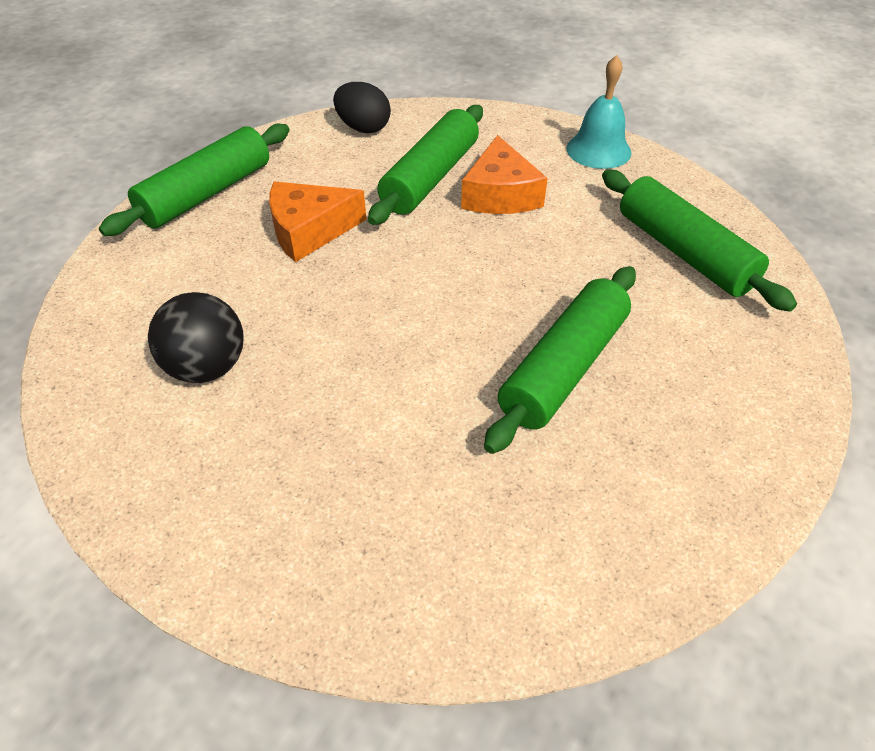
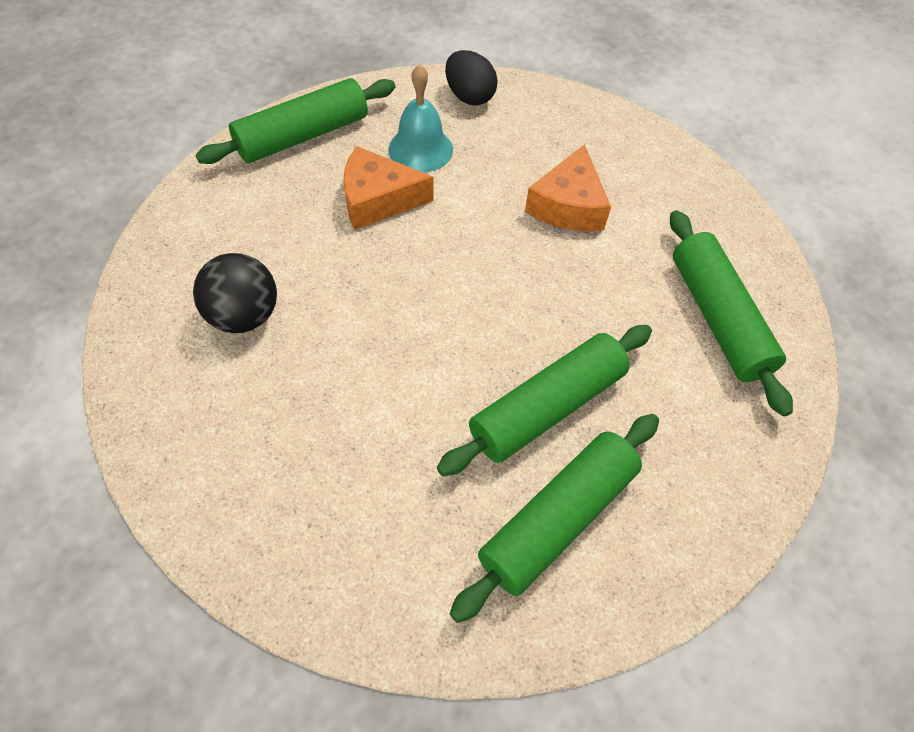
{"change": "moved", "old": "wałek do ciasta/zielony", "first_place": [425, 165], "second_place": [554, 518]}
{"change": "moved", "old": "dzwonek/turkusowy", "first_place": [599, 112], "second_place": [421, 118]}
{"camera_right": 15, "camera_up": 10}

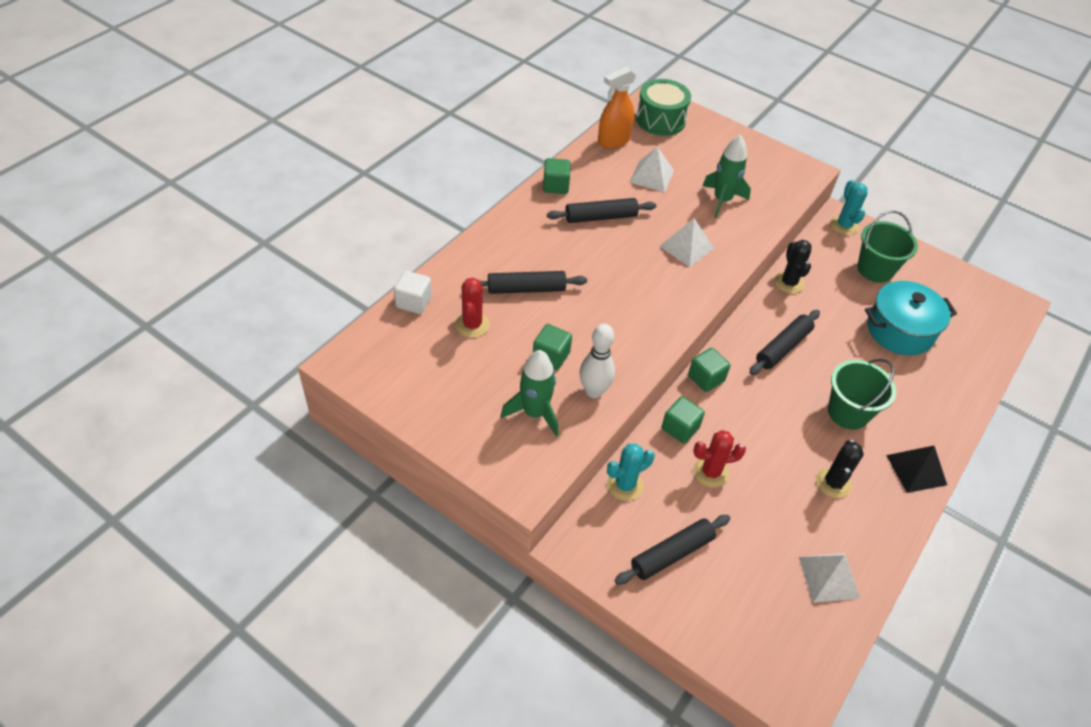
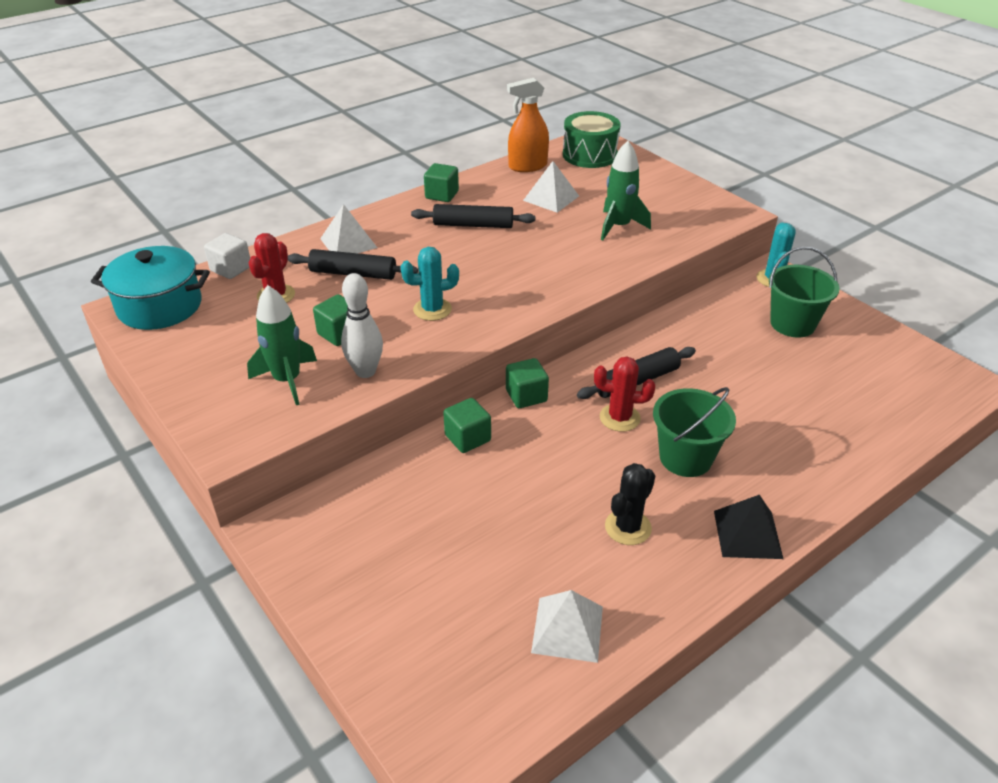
{"change": "moved", "old": "kaktus/turkusowy", "first_place": [631, 472], "second_place": [430, 284]}
{"change": "removed", "old": "wałek do ciasta/czarny", "first_place": [672, 550]}
{"change": "moved", "old": "piramida/biały", "first_place": [686, 242], "second_place": [348, 228]}
{"change": "moved", "old": "kaktus/czerwony", "first_place": [719, 459], "second_place": [624, 394]}
{"change": "removed", "old": "kaktus/czarny", "first_place": [793, 267]}
{"change": "moved", "old": "garnek/turkusowy", "first_place": [911, 318], "second_place": [150, 288]}
{"camera_right": 20, "camera_up": -10}

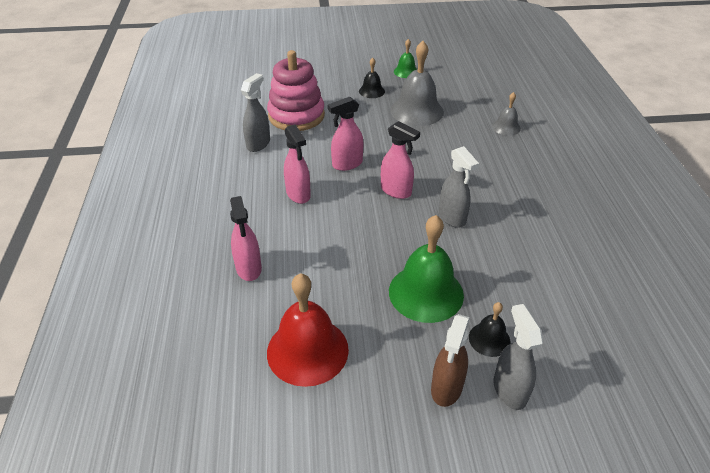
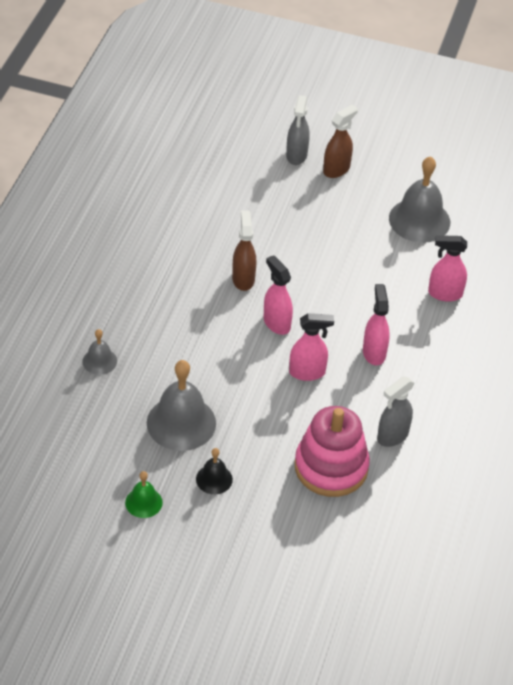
{"change": "turned", "old": "spryskiwacz/różowy", "first_place": [246, 238], "second_place": [447, 268], "degrees": -90}
{"change": "recoloured", "old": "dzwonek/czerwony", "new": "dzwonek/szary", "first_place": [308, 330], "second_place": [419, 199]}
{"change": "removed", "old": "dzwonek/zielony", "first_place": [426, 269]}
{"change": "recoloured", "old": "spryskiwacz/szary", "new": "spryskiwacz/brązowy", "first_place": [459, 187], "second_place": [244, 251]}
{"change": "removed", "old": "dzwonek/czarny", "first_place": [489, 329]}
{"camera_right": -160, "camera_up": 5}

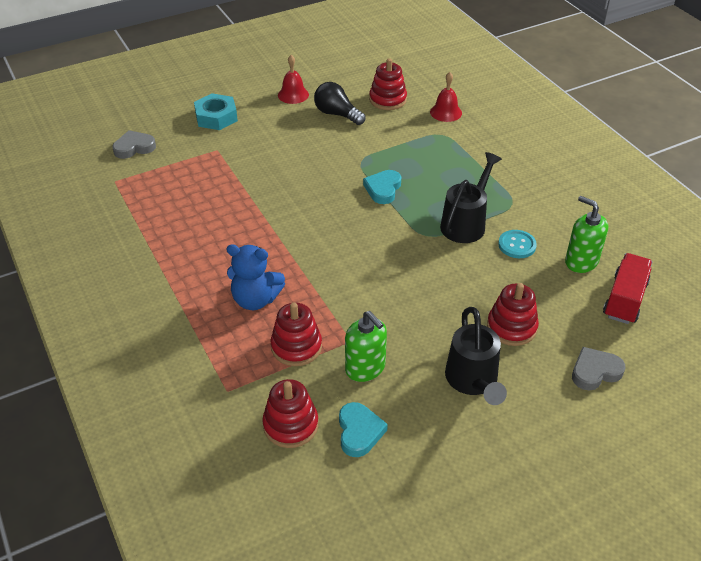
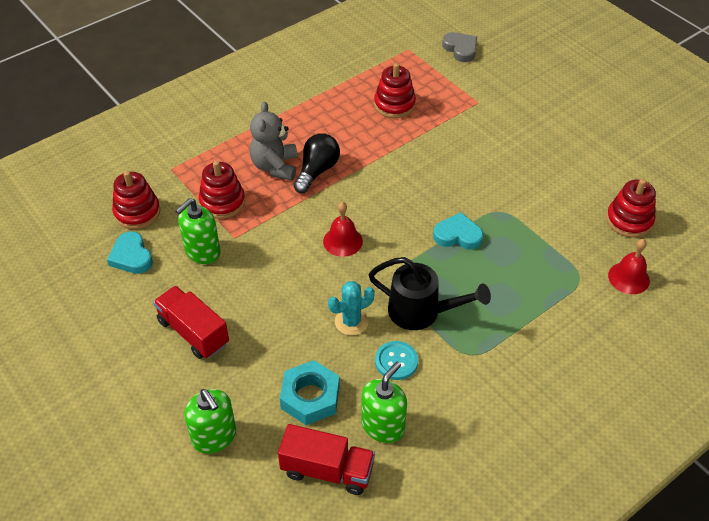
{"change": "moved", "old": "nakrętka/turkusowy", "first_place": [216, 111], "second_place": [310, 392]}
{"change": "recoloured", "old": "miś/niebieski", "new": "miś/szary", "first_place": [256, 277], "second_place": [274, 141]}
{"change": "moved", "old": "dzwonek/czerwony", "first_place": [293, 79], "second_place": [343, 229]}
{"change": "moved", "old": "żarówka/czarny", "first_place": [339, 103], "second_place": [317, 163]}
{"change": "turned", "old": "serce/turkusowy", "first_place": [363, 429], "second_place": [130, 252], "degrees": 75}
{"change": "replaced", "old": "konewka/czarny", "new": "ciężarówka/czerwony", "first_place": [476, 356], "second_place": [191, 322]}
{"change": "moved", "old": "zabawka nakładanka/czerwony", "first_place": [513, 314], "second_place": [395, 90]}
{"change": "replaced", "old": "serce/szary", "new": "dozownik mydła/zielony", "first_place": [598, 368], "second_place": [210, 421]}
{"change": "added", "new": "kaktus/turkusowy", "second_place": [351, 308]}
{"camera_right": 80, "camera_up": 5}

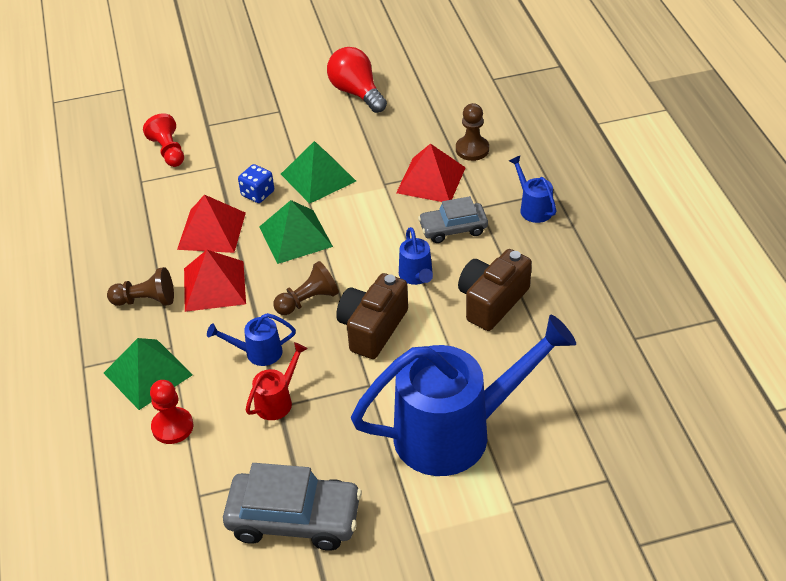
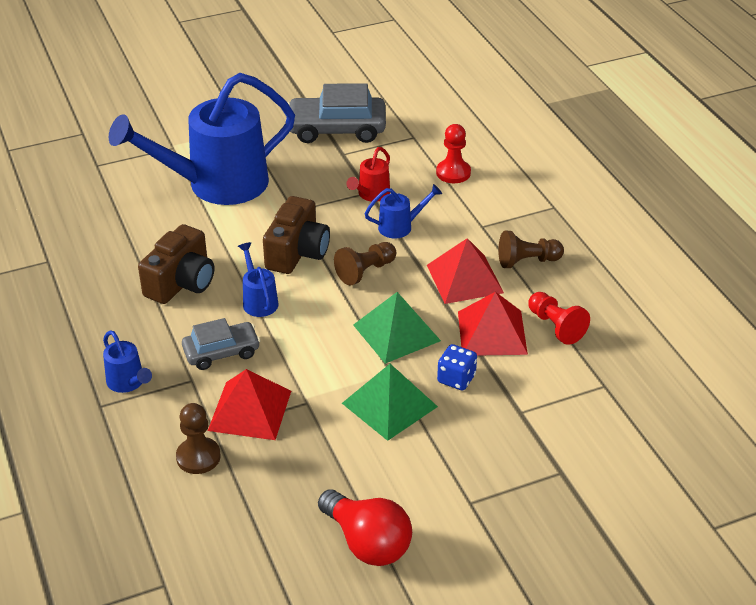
{"change": "removed", "old": "piramida/zielony", "first_place": [148, 374]}
{"change": "moved", "old": "pionek/czerwony", "first_place": [163, 140], "second_place": [559, 318]}
{"camera_right": 170, "camera_up": -5}

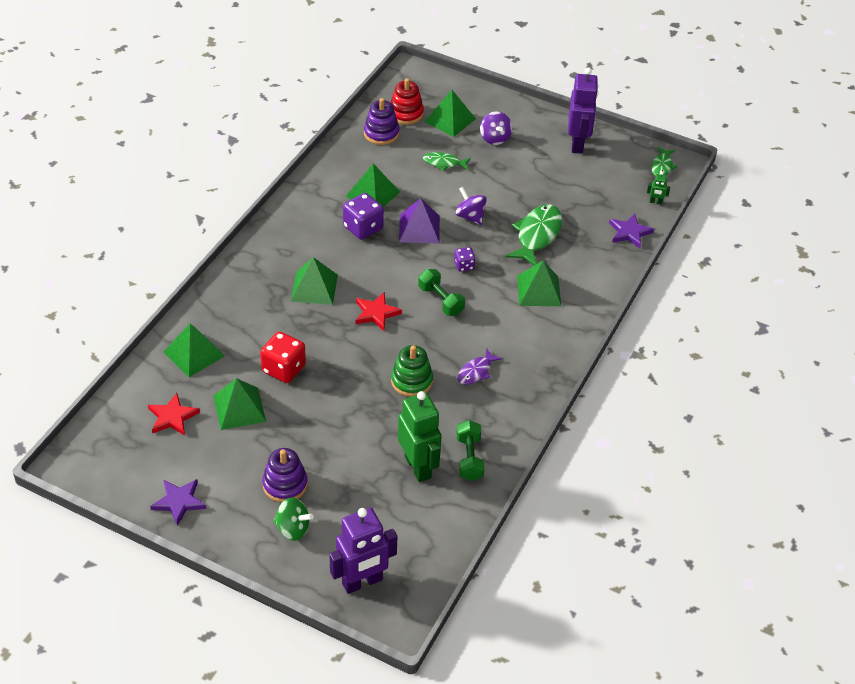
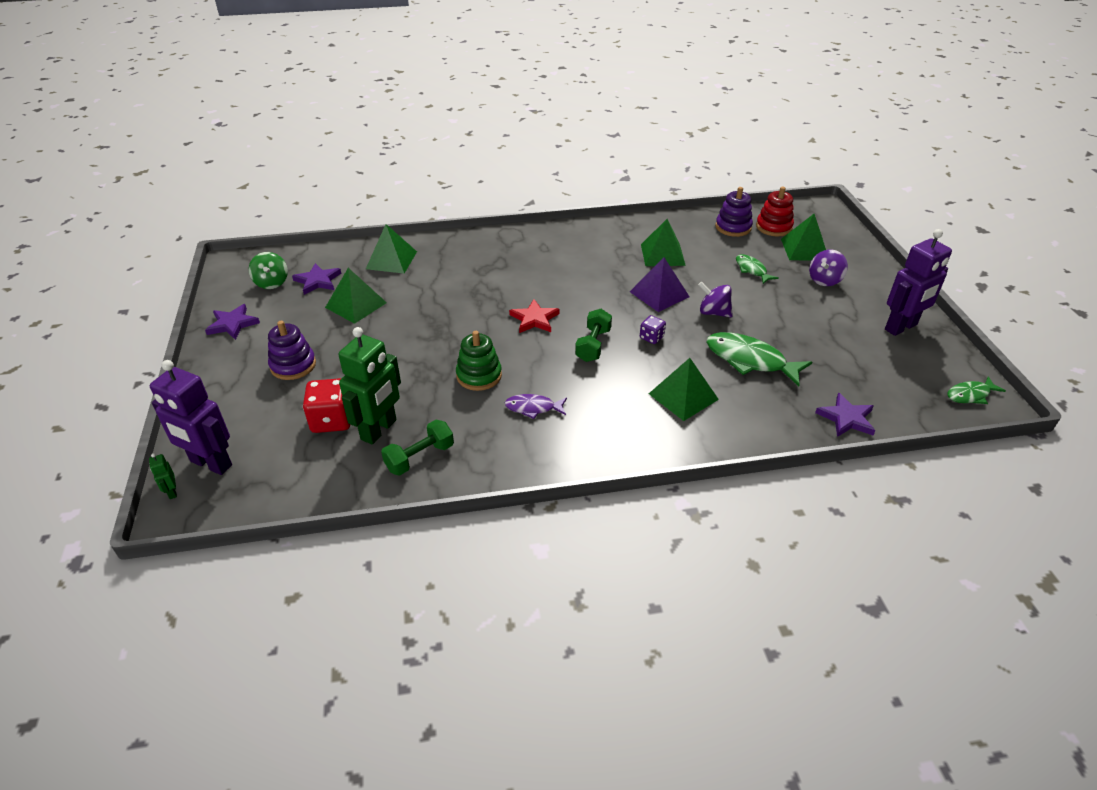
{"change": "recoloured", "old": "gwiazda/czerwony", "new": "gwiazda/fioletowy", "first_place": [174, 414], "second_place": [316, 279]}
{"change": "moved", "old": "kostka do gry/czerwony", "first_place": [283, 357], "second_place": [326, 405]}
{"change": "moved", "old": "bączek/zielony", "first_place": [293, 519], "second_place": [268, 270]}
{"change": "removed", "old": "piramida/zielony", "first_place": [314, 281]}
{"change": "removed", "old": "kostka do gry/fioletowy", "first_place": [363, 216]}
{"change": "turned", "old": "bączek/fioletowy", "first_place": [471, 206], "second_place": [715, 299], "degrees": -75}
{"change": "turned", "old": "ryba/zielony", "first_place": [533, 234], "second_place": [759, 359], "degrees": -135}
{"change": "moved", "old": "robot/zielony", "first_place": [658, 188], "second_place": [163, 476]}
{"camera_right": 55, "camera_up": -5}

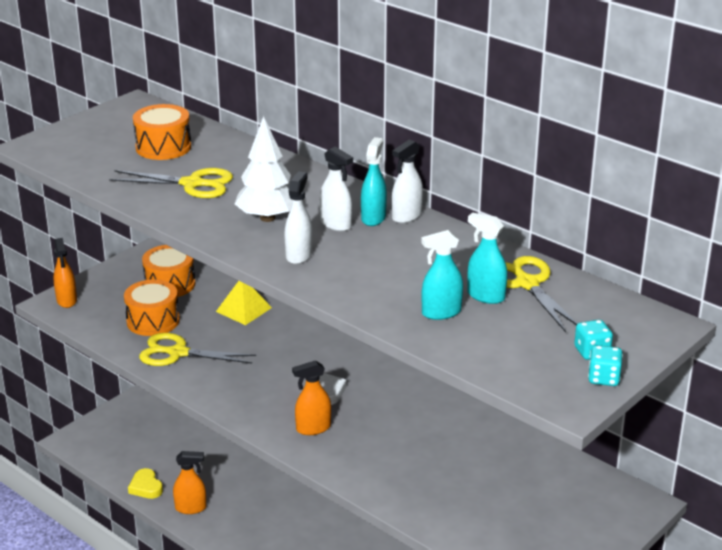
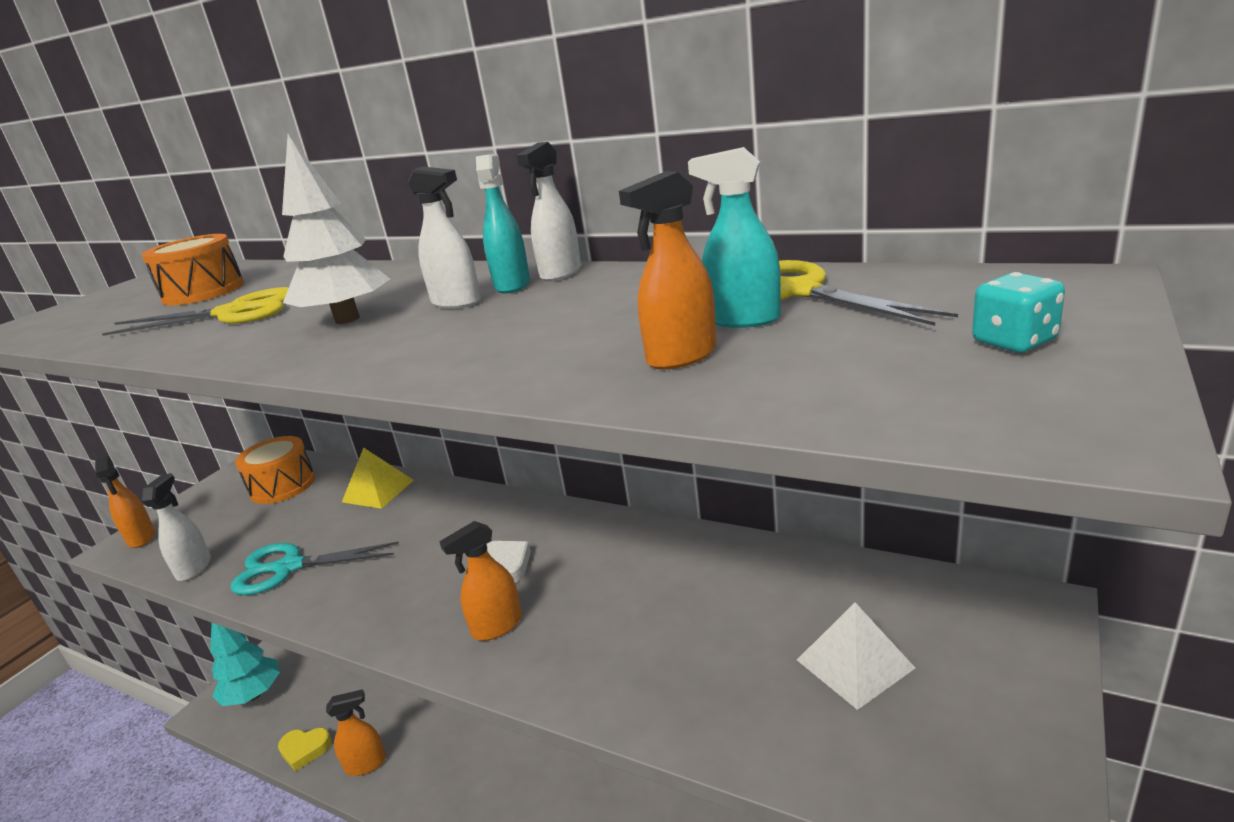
{"change": "removed", "old": "bęben/pomarańczowy", "first_place": [152, 307]}
{"change": "turned", "old": "serce/żółty", "first_place": [145, 483], "second_place": [305, 750], "degrees": -45}
{"change": "recoloured", "old": "nożyczki/żółty", "new": "nożyczki/turkusowy", "first_place": [197, 349], "second_place": [315, 568]}
{"change": "moved", "old": "spryskiwacz/biały", "first_place": [298, 217], "second_place": [176, 527]}
{"change": "recoloured", "old": "spryskiwacz/turkusowy", "new": "spryskiwacz/pomarańczowy", "first_place": [442, 275], "second_place": [668, 270]}
{"change": "removed", "old": "kostka do gry/turkusowy", "first_place": [605, 365]}
{"change": "added", "new": "drzewko/turkusowy", "second_place": [245, 664]}
{"change": "added", "new": "piramida/biały", "second_place": [856, 656]}
{"camera_right": -10, "camera_up": -5}

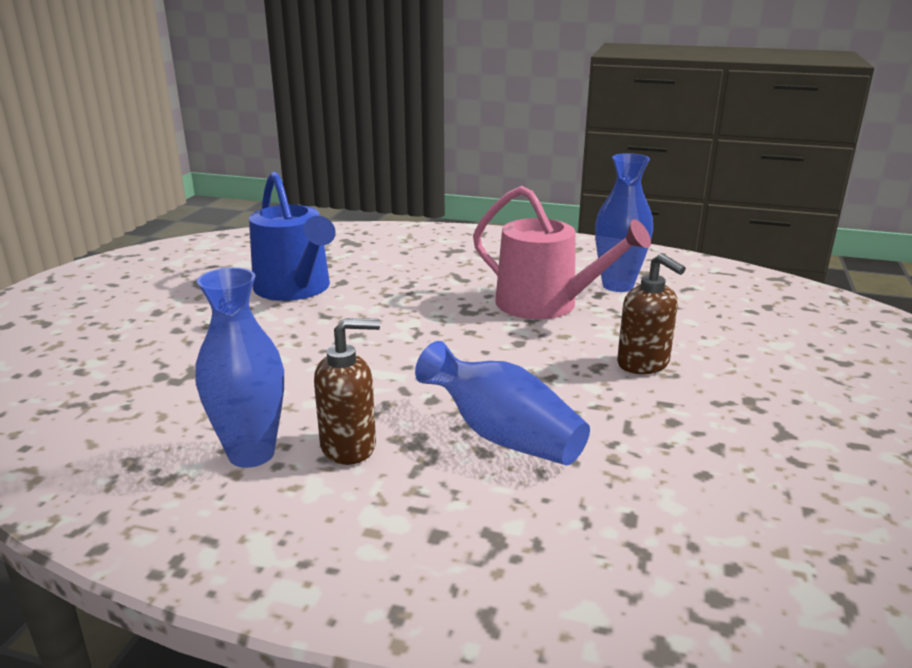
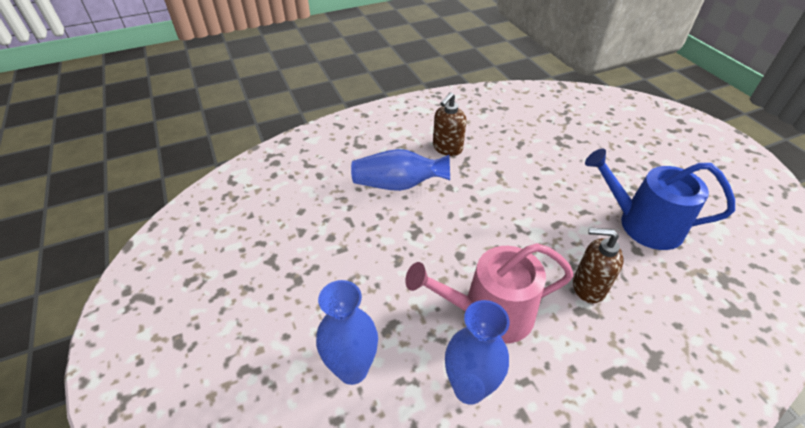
{"change": "moved", "old": "wazon/niebieski", "first_place": [239, 367], "second_place": [347, 332]}
{"change": "moved", "old": "dozownik mydła/brązowy", "first_place": [651, 313], "second_place": [598, 265]}
{"camera_right": 140, "camera_up": 20}

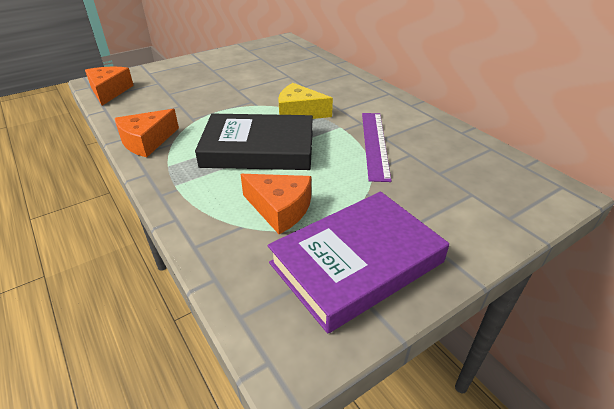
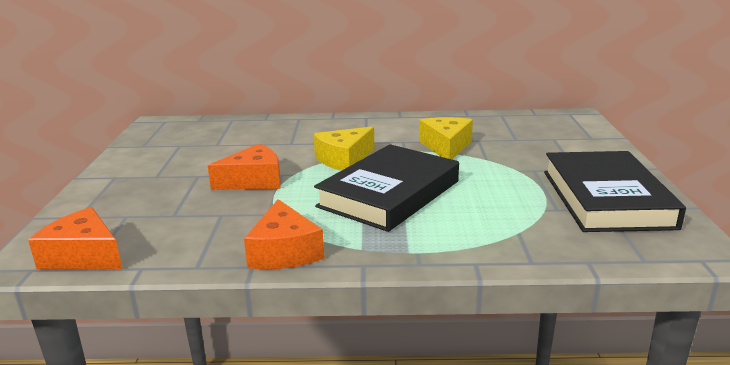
{"change": "moved", "old": "ser/pomarańczowy", "first_place": [276, 204], "second_place": [244, 167]}
{"change": "recoloured", "old": "książka/fioletowy", "new": "książka/czarny", "first_place": [358, 262], "second_place": [615, 191]}
{"change": "replaced", "old": "linijka/fioletowy", "new": "ser/żółty", "first_place": [376, 147], "second_place": [446, 138]}
{"camera_right": -55, "camera_up": -15}

